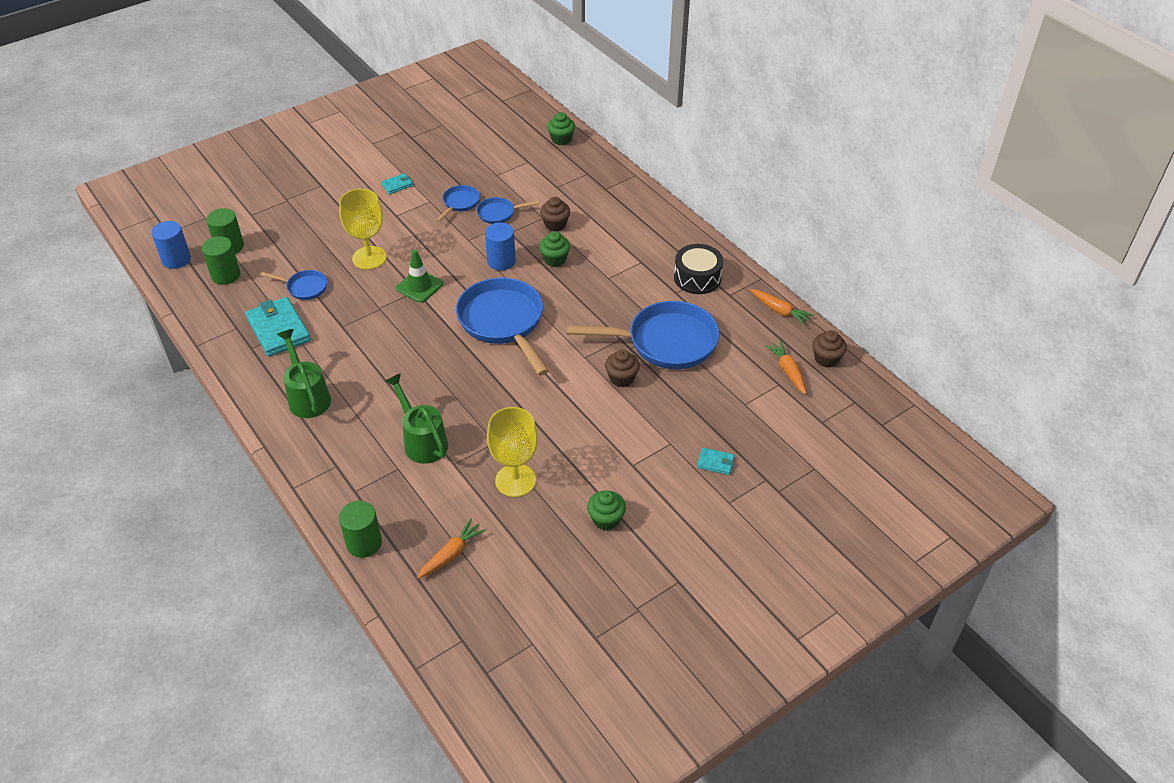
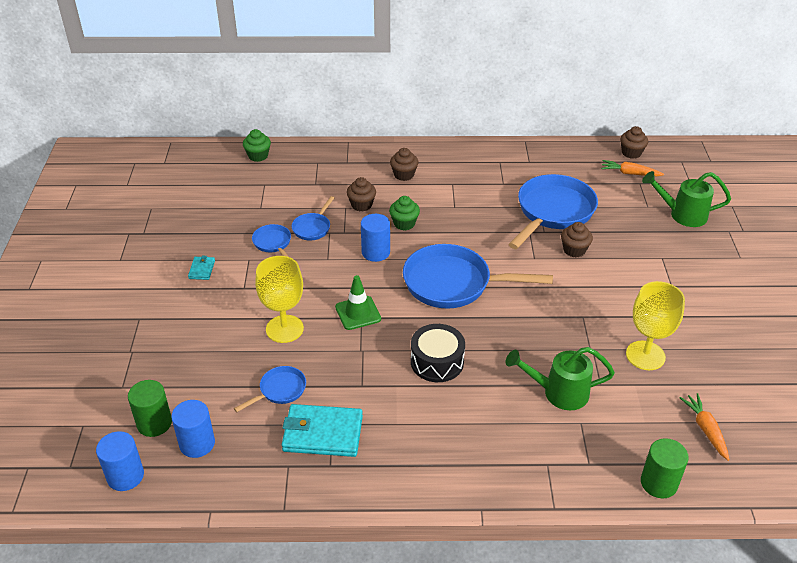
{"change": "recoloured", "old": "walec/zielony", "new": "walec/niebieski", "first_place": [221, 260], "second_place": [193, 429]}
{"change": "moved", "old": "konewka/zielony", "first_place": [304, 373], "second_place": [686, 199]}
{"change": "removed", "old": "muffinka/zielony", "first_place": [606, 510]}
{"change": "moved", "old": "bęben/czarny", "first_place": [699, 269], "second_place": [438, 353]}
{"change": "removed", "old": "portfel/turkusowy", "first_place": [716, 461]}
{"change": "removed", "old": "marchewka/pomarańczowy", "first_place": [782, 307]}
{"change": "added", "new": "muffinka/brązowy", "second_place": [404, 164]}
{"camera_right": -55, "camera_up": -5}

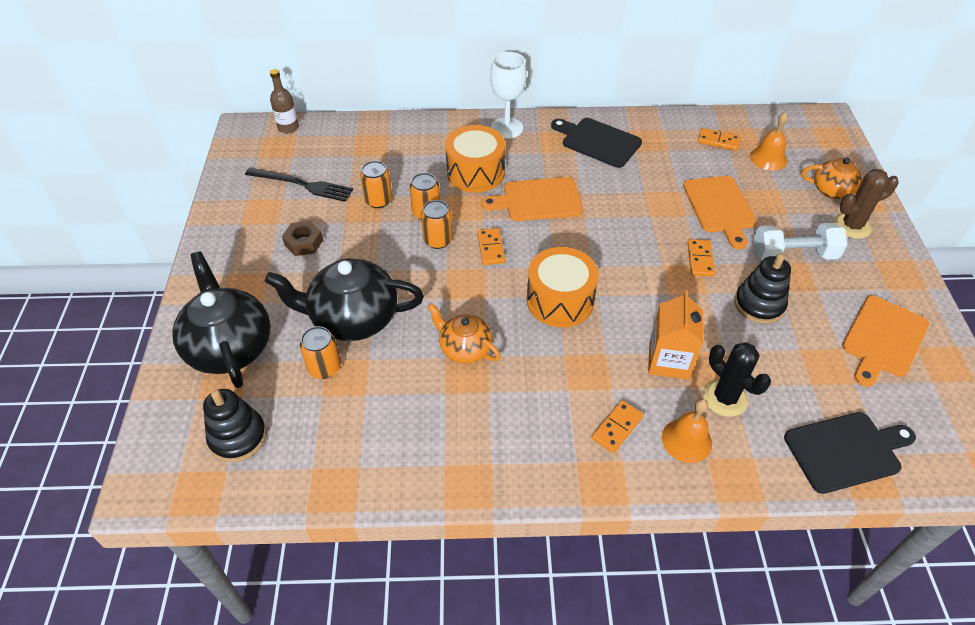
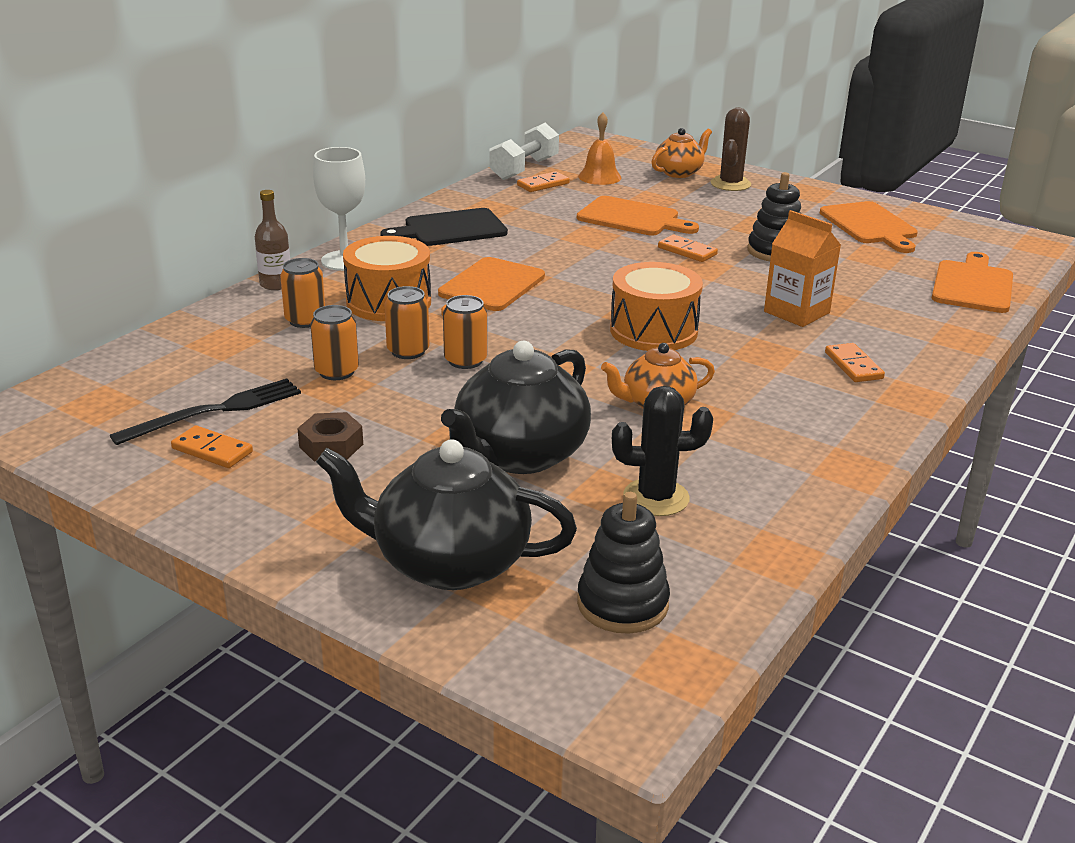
{"change": "moved", "old": "butelka/brązowy", "first_place": [284, 101], "second_place": [272, 240]}
{"change": "moved", "old": "puszka/pomarańczowy", "first_place": [320, 352], "second_place": [302, 293]}
{"change": "moved", "old": "kostka domina/pomarańczowy", "first_place": [491, 246], "second_place": [212, 446]}
{"change": "removed", "old": "dzwonek/pomarańczowy", "first_place": [687, 431]}
{"change": "moved", "old": "kaktus/czarny", "first_place": [737, 379], "second_place": [662, 451]}
{"change": "moved", "old": "hantel/biały", "first_place": [800, 241], "second_place": [524, 151]}
{"change": "recoloured", "old": "deska do krojenia/czarny", "new": "deska do krojenia/pomarańczowy", "first_place": [850, 453], "second_place": [972, 282]}
{"camera_right": -55, "camera_up": -20}

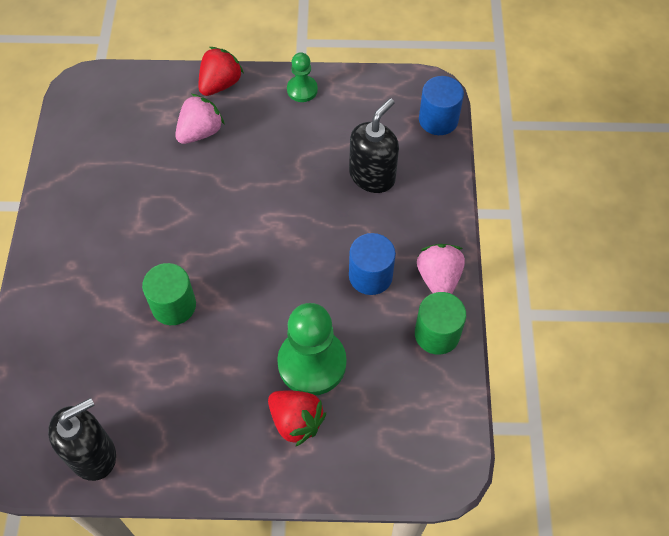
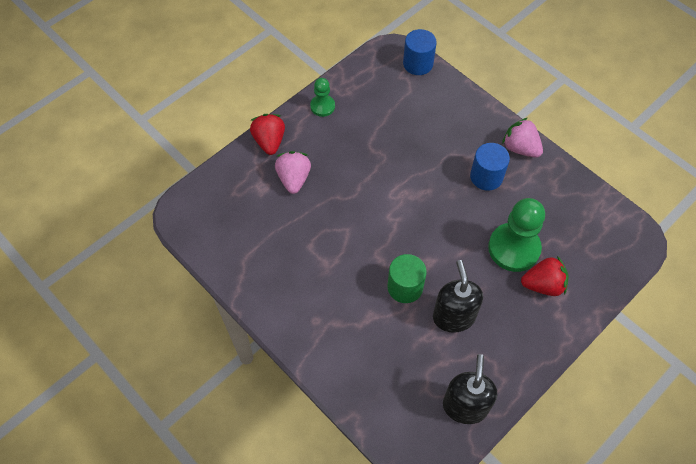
{"change": "moved", "old": "dozownik mydła/czarny", "first_place": [374, 145], "second_place": [458, 296]}
{"change": "removed", "old": "walec/zielony", "first_place": [440, 323]}
{"camera_right": -45, "camera_up": 0}

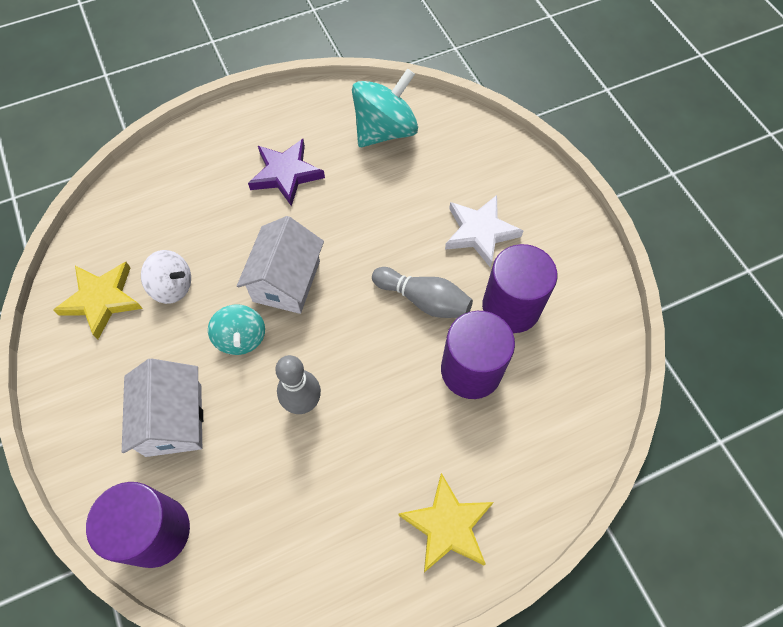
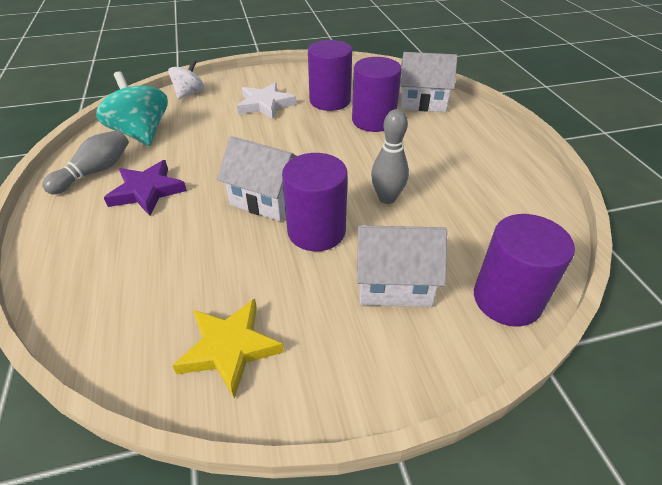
{"change": "moved", "old": "bączek/biały", "first_place": [166, 277], "second_place": [186, 79]}
{"change": "replaced", "old": "bączek/turkusowy", "new": "walec/fioletowy", "first_place": [236, 329], "second_place": [315, 202]}
{"change": "moved", "old": "kręgiel/szary", "first_place": [422, 292], "second_place": [85, 162]}
{"change": "removed", "old": "gwiazda/żółty", "first_place": [446, 523]}
{"change": "added", "new": "domek/biały", "second_place": [429, 82]}
{"camera_right": -80, "camera_up": -20}

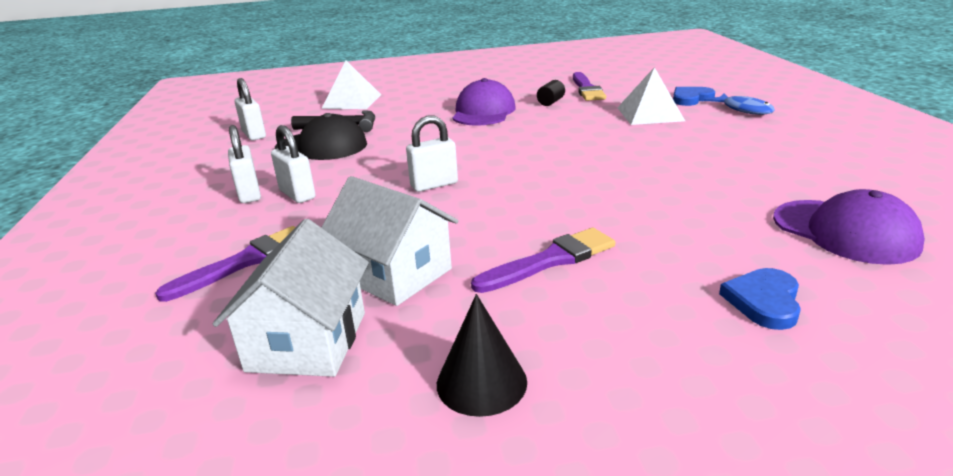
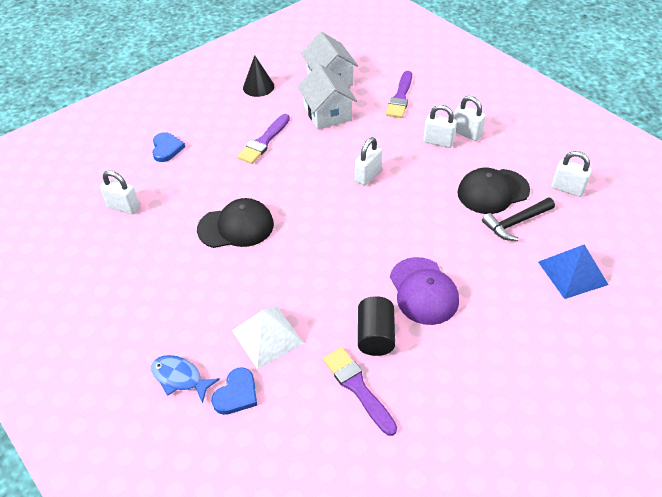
{"change": "turned", "old": "domek/biały", "first_place": [389, 241], "second_place": [327, 97], "degrees": 60}
{"change": "recoloured", "old": "piramida/biały", "new": "piramida/niebieski", "first_place": [351, 85], "second_place": [573, 271]}
{"change": "resized", "old": "walec/czarny", "first_place": [551, 93], "second_place": [376, 326], "factor": 1.69}
{"change": "replaced", "old": "czapka/fioletowy", "new": "kłódka/biały", "first_place": [849, 227], "second_place": [120, 192]}
{"change": "added", "new": "czapka/czarny", "second_place": [235, 223]}
{"camera_right": 150, "camera_up": 20}

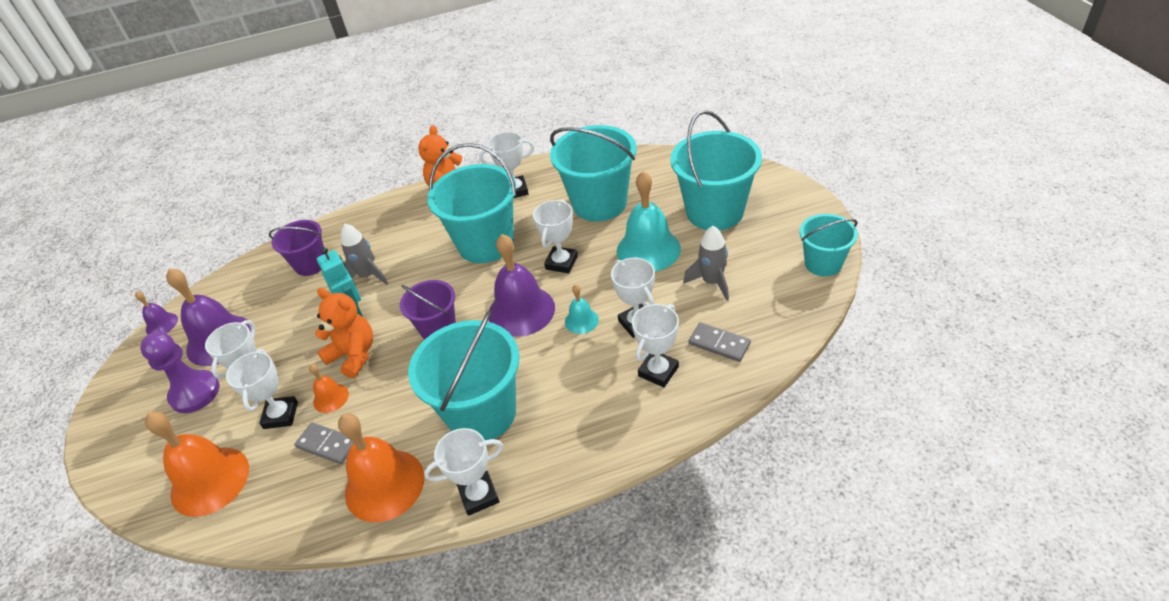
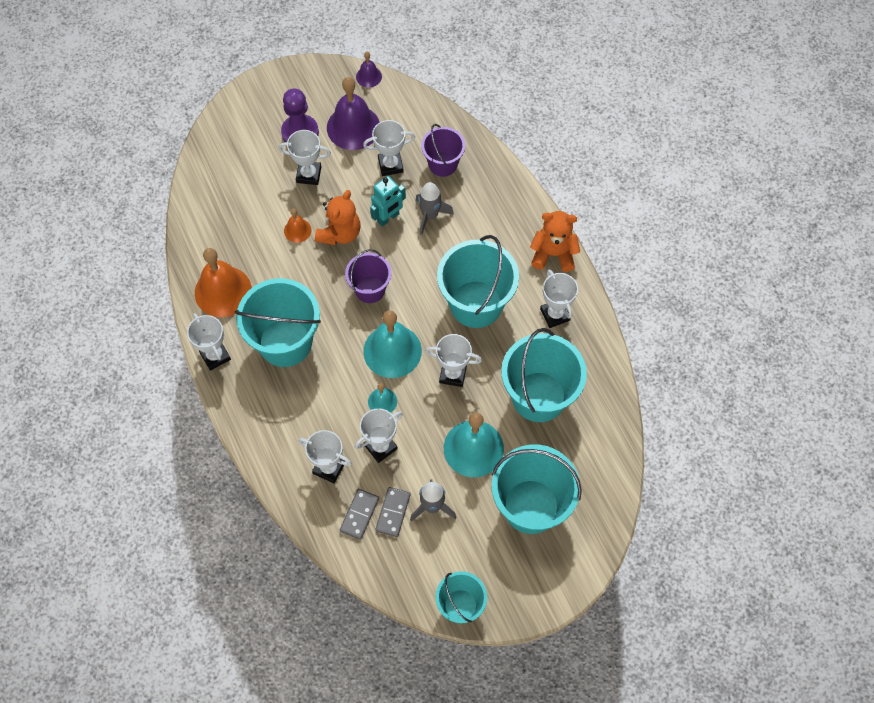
{"change": "removed", "old": "dzwonek/pomarańczowy", "first_place": [197, 464]}
{"change": "moved", "old": "puchar/biały", "first_place": [262, 389], "second_place": [389, 148]}
{"change": "moved", "old": "kostka domina/szary", "first_place": [324, 443], "second_place": [393, 512]}
{"change": "recoloured", "old": "dzwonek/fioletowy", "new": "dzwonek/turkusowy", "first_place": [522, 285], "second_place": [392, 344]}
{"camera_right": 75, "camera_up": 20}

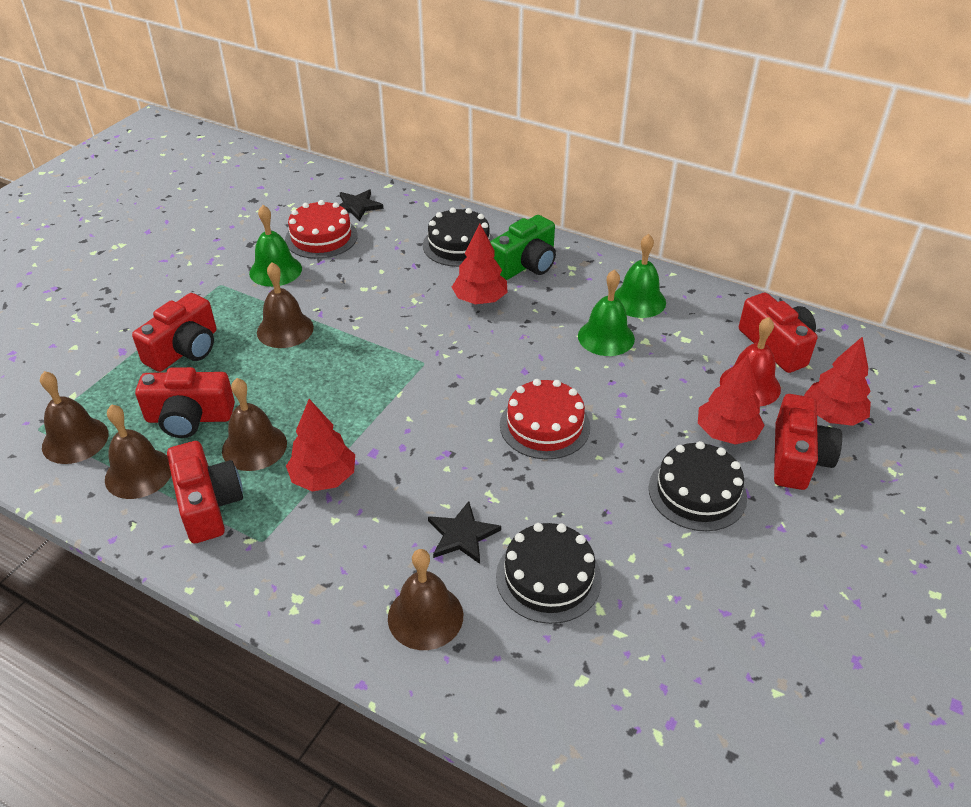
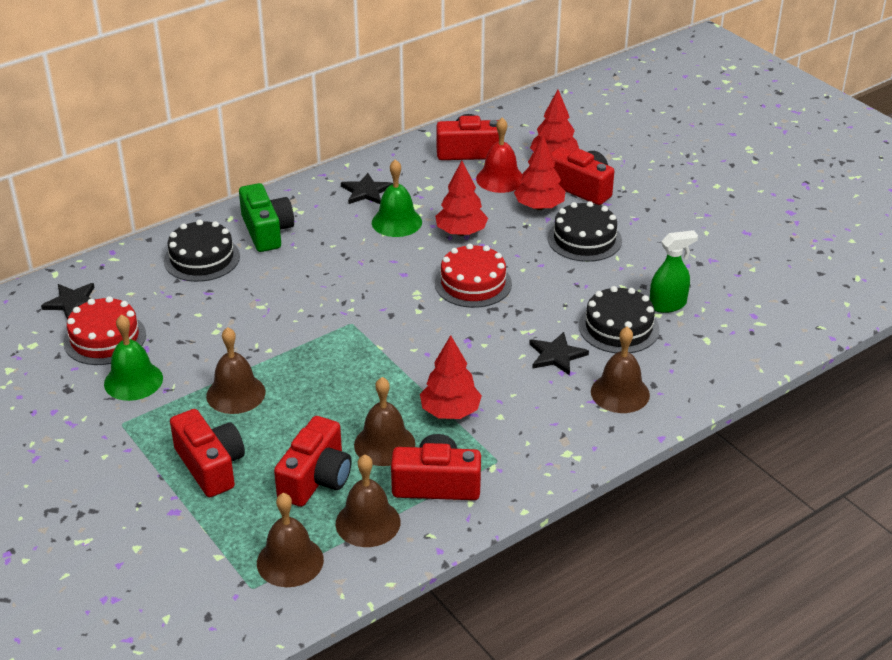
{"change": "moved", "old": "drzewko/czerwony", "first_place": [480, 264], "second_place": [461, 198]}
{"change": "replaced", "old": "dzwonek/zielony", "new": "gwiazda/czarny", "first_place": [640, 276], "second_place": [367, 188]}
{"change": "added", "new": "spryskiwacz/zielony", "second_place": [674, 271]}
{"camera_right": -65, "camera_up": -5}

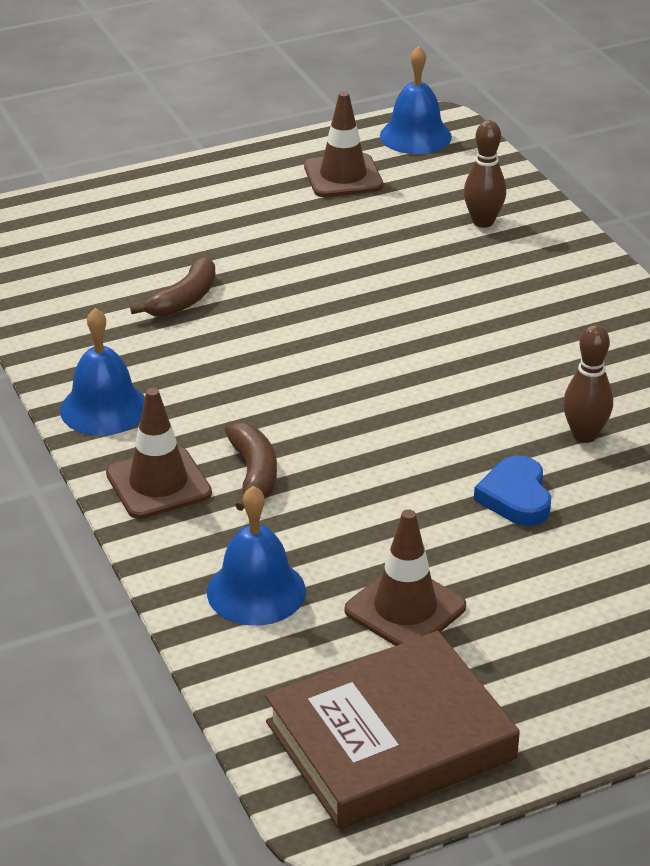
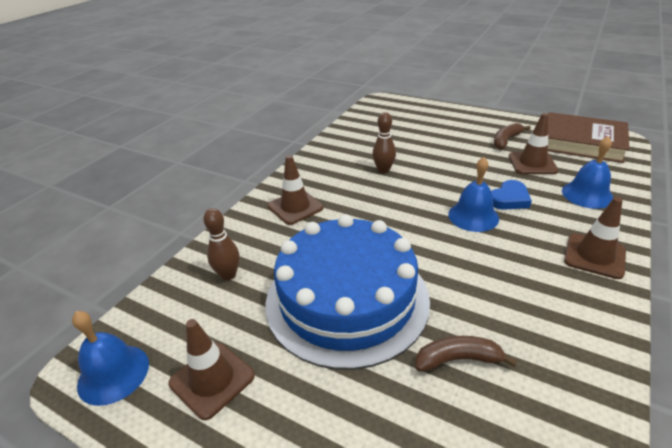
{"change": "moved", "old": "dzwonek/niebieski", "first_place": [102, 372], "second_place": [473, 194]}
{"change": "moved", "old": "banan/brązowy", "first_place": [251, 466], "second_place": [512, 136]}
{"change": "moved", "old": "serce/niebieski", "first_place": [512, 491], "second_place": [511, 195]}
{"change": "added", "new": "tort/niebieski", "second_place": [347, 292]}
{"change": "added", "new": "pachołek/brązowy", "second_place": [295, 190]}
{"camera_right": -125, "camera_up": 0}

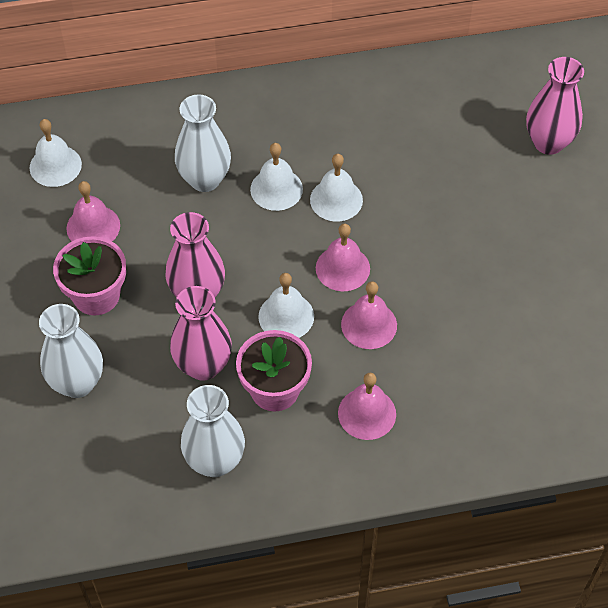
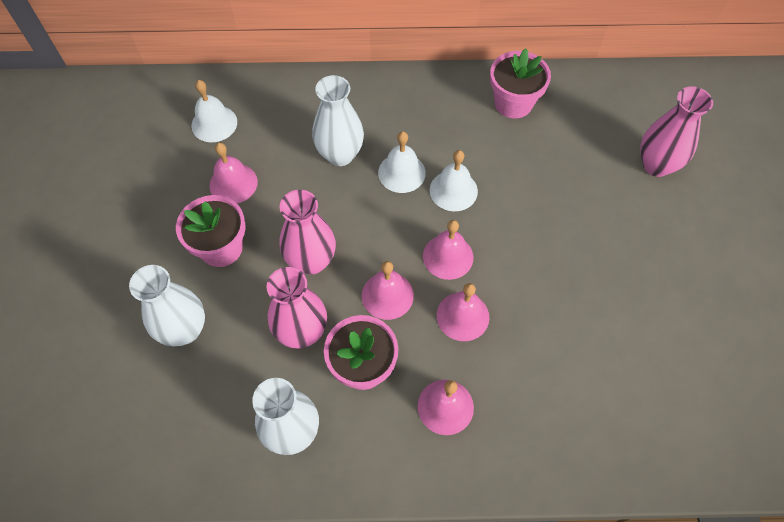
{"change": "recoloured", "old": "dzwonek/biały", "new": "dzwonek/różowy", "first_place": [286, 305], "second_place": [388, 290]}
{"change": "added", "new": "doniczka/różowy", "second_place": [520, 83]}
{"camera_right": 10, "camera_up": 5}

